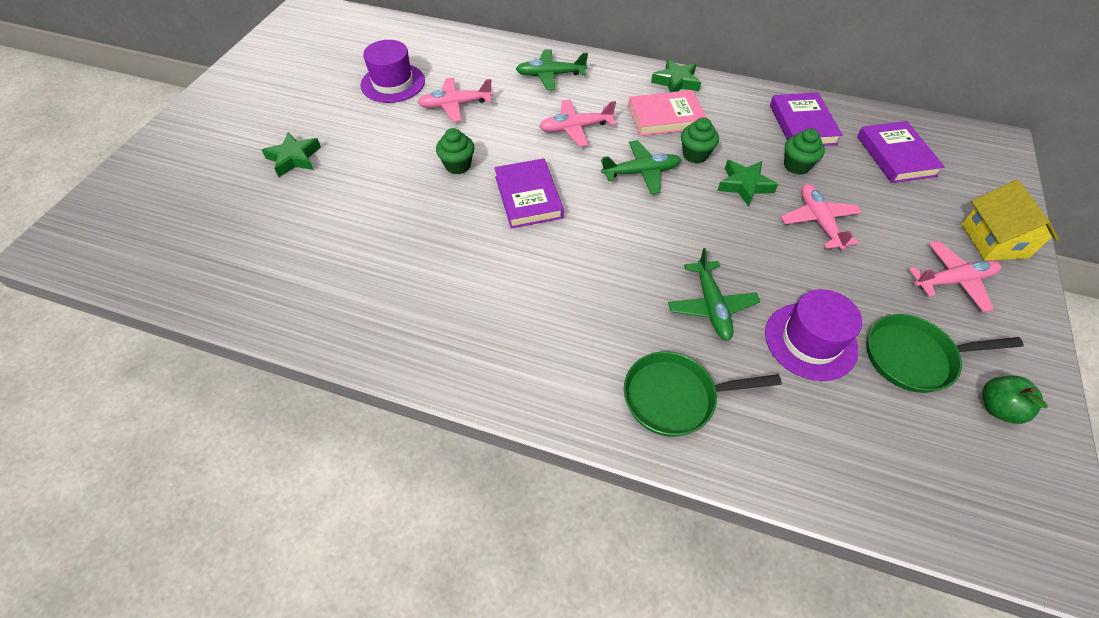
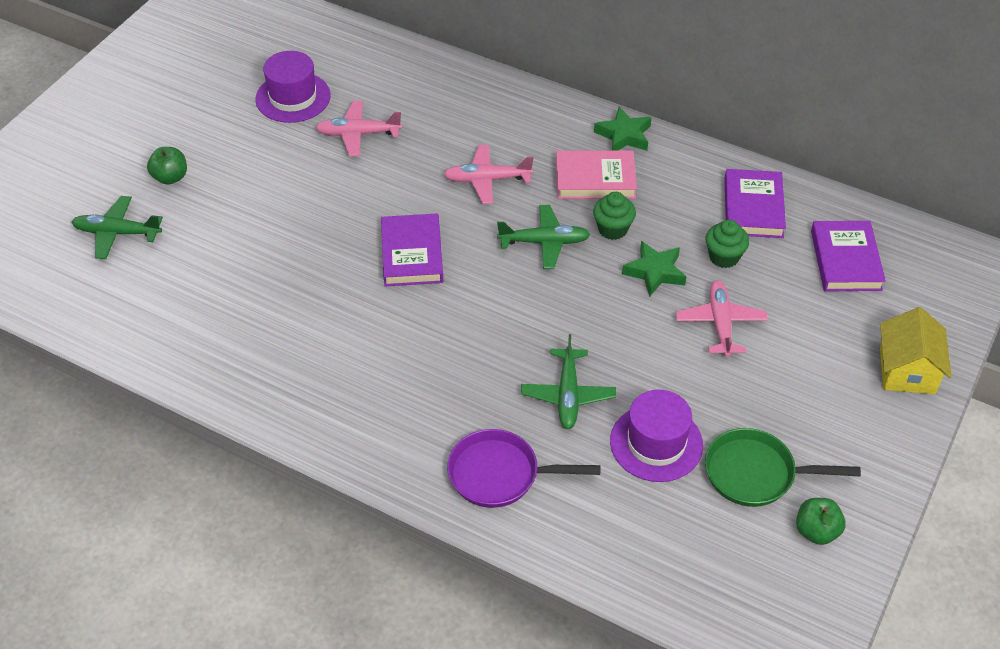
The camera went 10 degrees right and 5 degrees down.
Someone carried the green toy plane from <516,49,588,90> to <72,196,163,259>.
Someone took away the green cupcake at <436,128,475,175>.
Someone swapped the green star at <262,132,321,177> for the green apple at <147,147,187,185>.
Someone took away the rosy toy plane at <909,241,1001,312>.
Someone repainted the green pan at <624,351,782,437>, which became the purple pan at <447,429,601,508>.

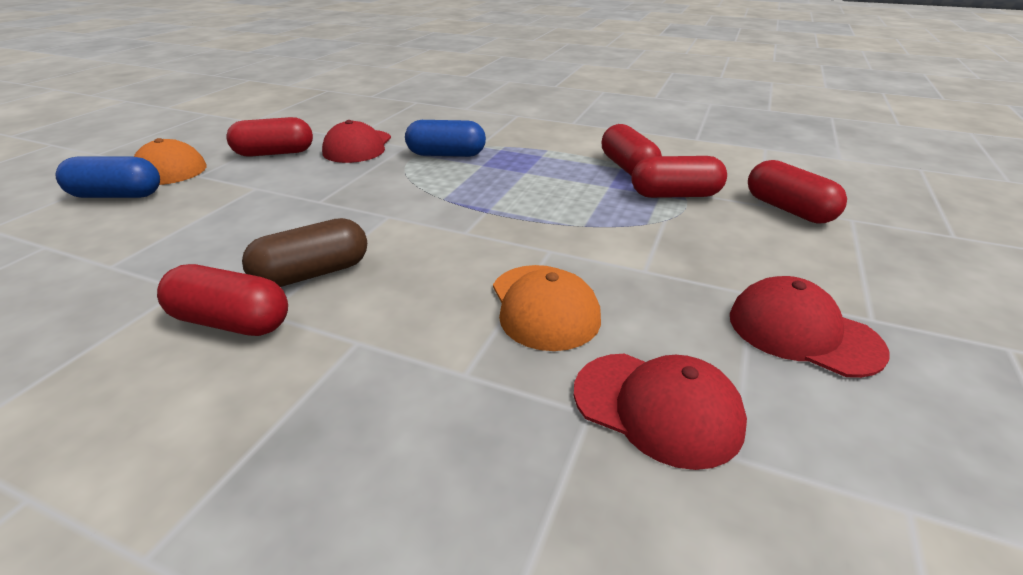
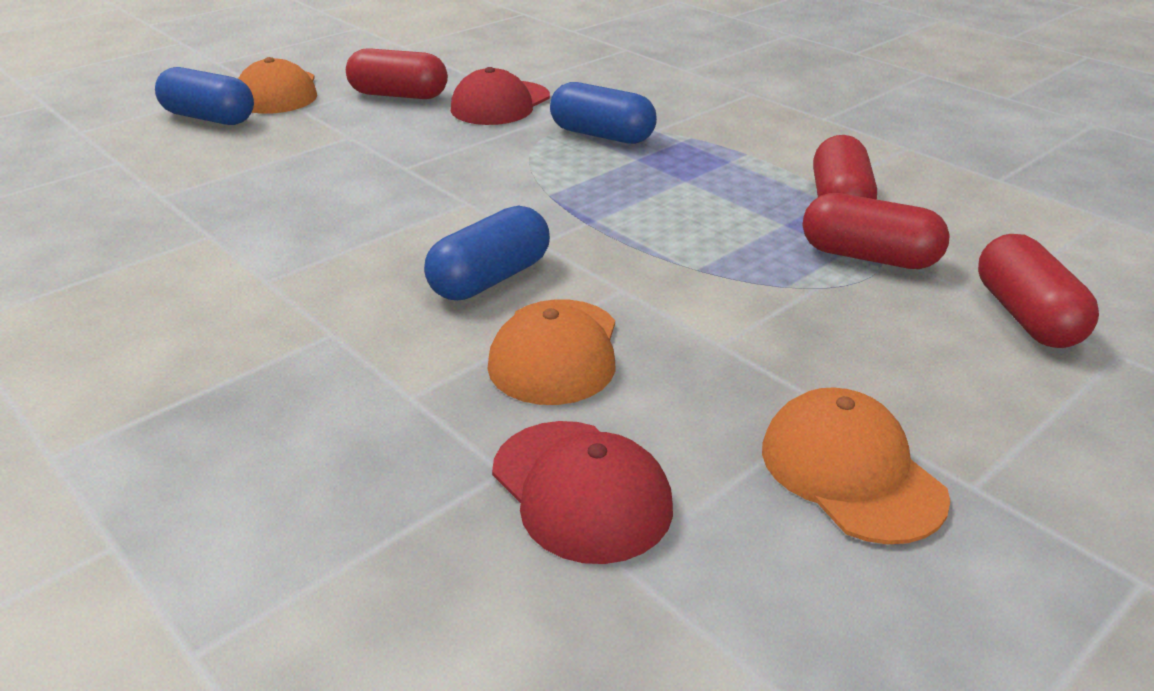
The camera went 25 degrees right and 0 degrees up.
Someone took away the brown pill shape at <242,218,367,287>.
Someone took away the scarlet pill shape at <157,264,288,336>.
Someone repainted the scarlet cap at <730,276,890,378>, which became the orange-coloured cap at <762,387,950,544>.
Someone put down the royal blue pill shape at <424,206,550,300>.

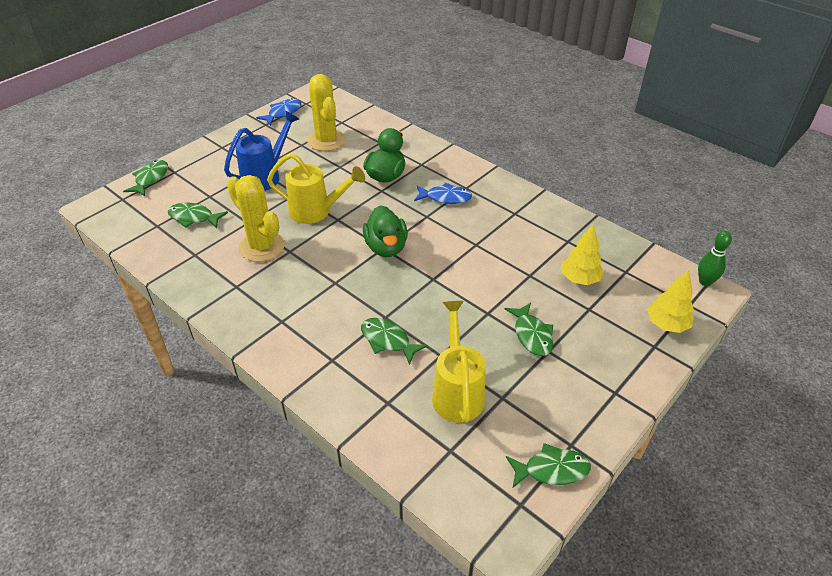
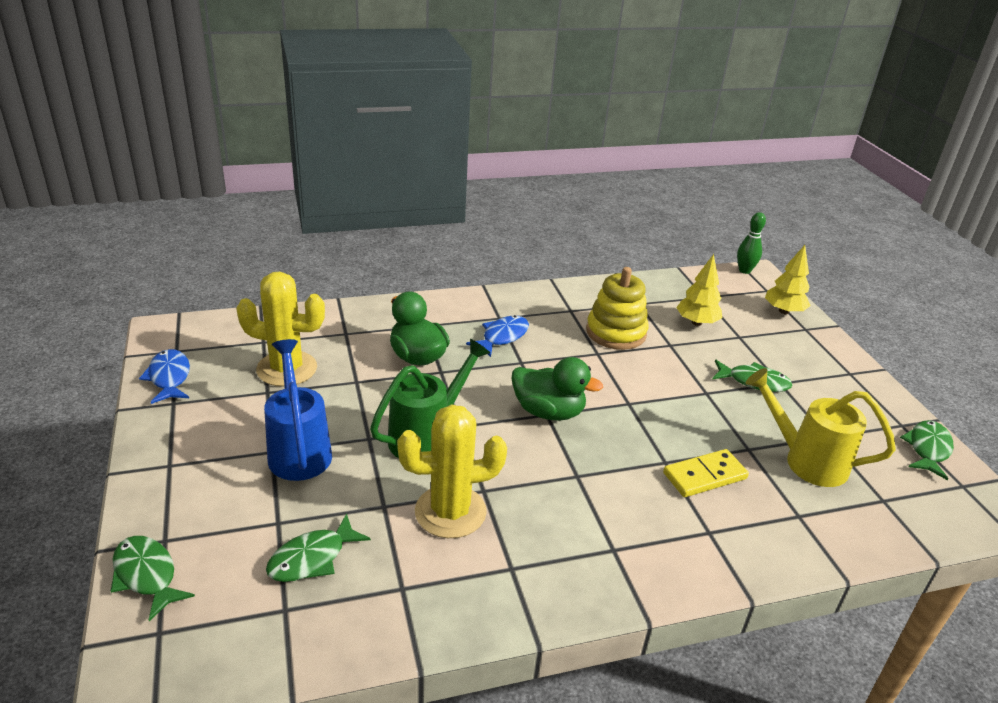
The camera went 60 degrees left and 10 degrees down.
Someone repainted the bright yellow sprinkling can at <267,153,365,224>, which became the green sprinkling can at <370,339,490,458>.
Someone swapped the green fish at <361,318,428,365> for the bright yellow domino tile at <663,449,749,497>.
Someone put down the bright yellow stacking rings at <586,267,649,350>.

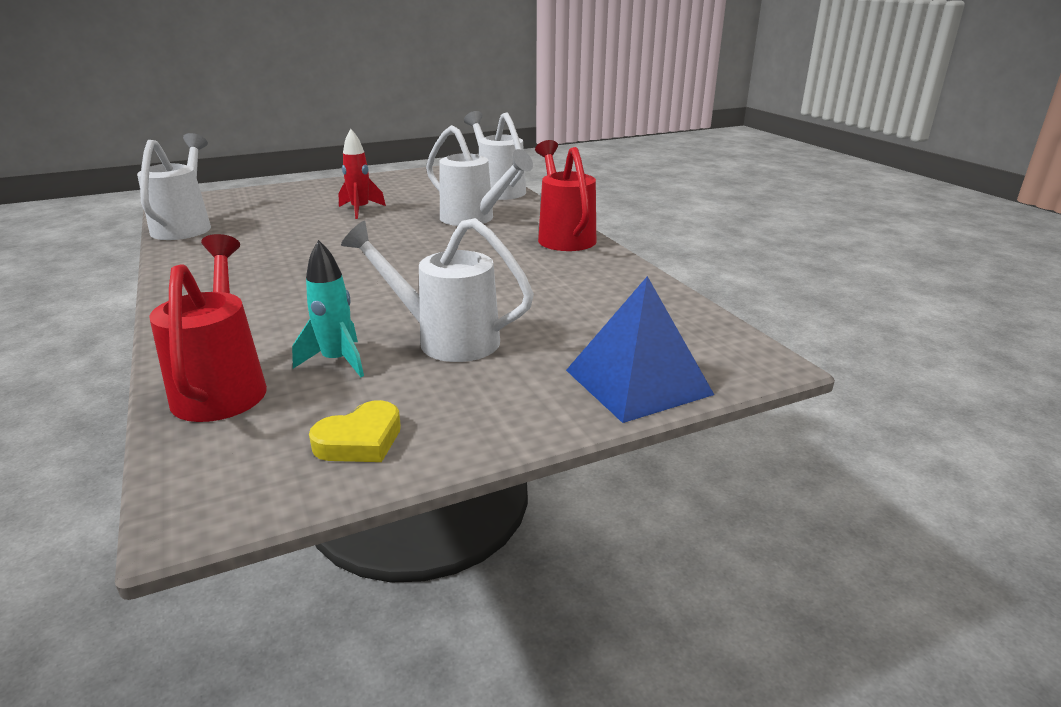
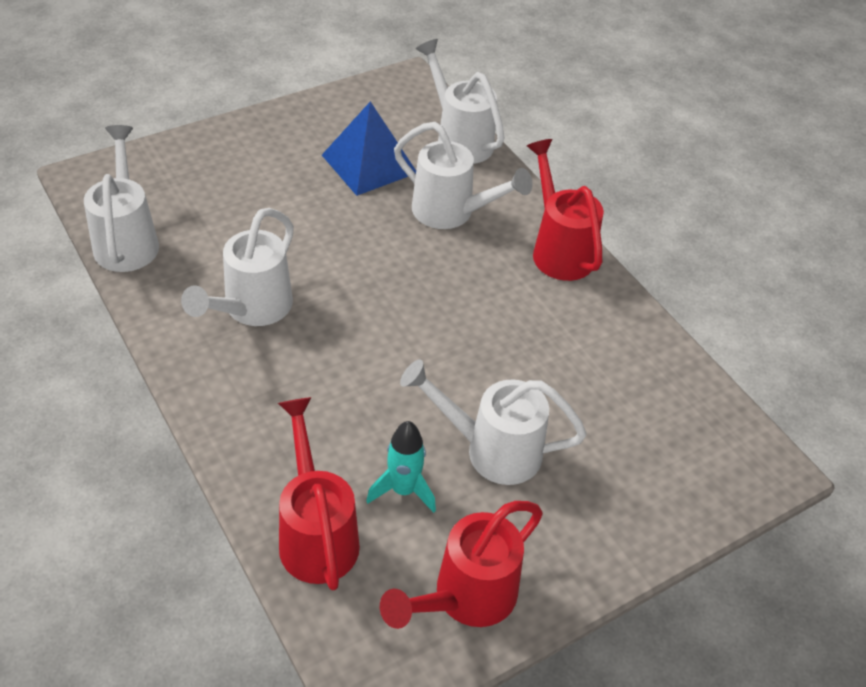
The camera went 10 degrees left and 20 degrees up.
Someone took away the scarlet rocket at <339,129,386,219>.
Someone carried the royal blue pyramid shape from <566,276,714,423> to <322,101,416,196>.
Someone swapped the bright yellow heart at <309,400,401,462> for the scarlet sprinkling can at <380,501,543,629>.
Someone put down the white sprinkling can at <181,208,294,326>.

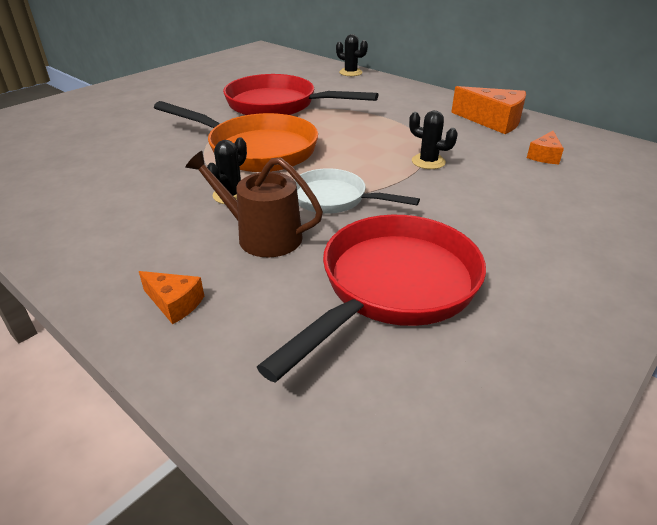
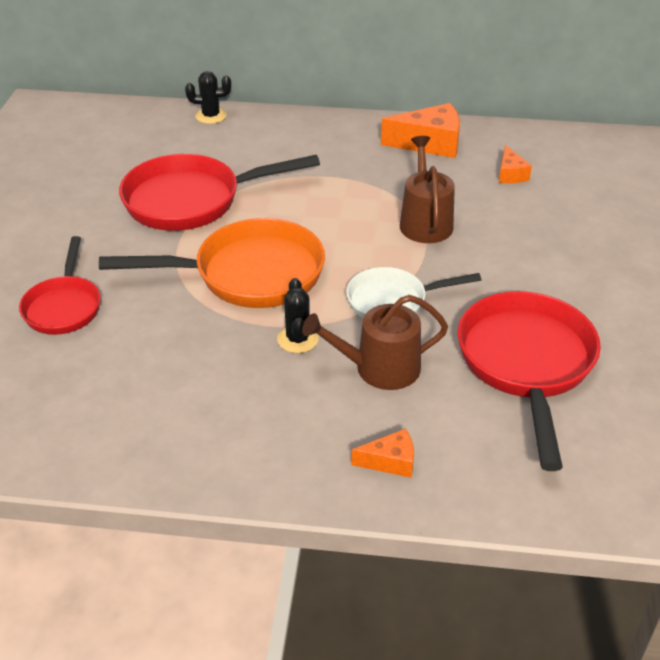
The camera went 35 degrees left and 5 degrees up.
Someone swapped the jet-black prickly plant at <409,111,458,169> for the brown sprinkling can at <400,136,455,243>.
Someone put down the scarlet pan at <19,236,101,335>.

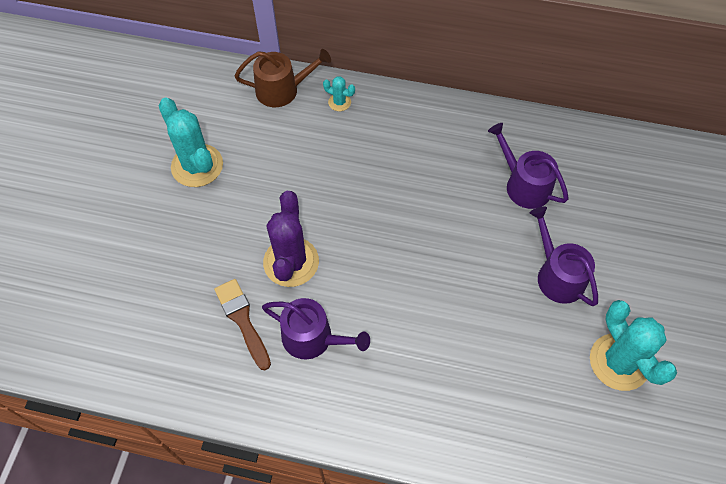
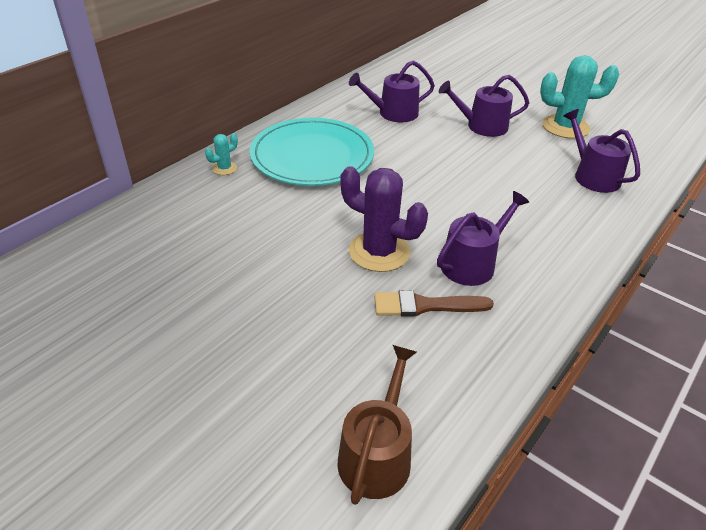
The camera went 65 degrees left and 20 degrees down.
Someone carried the brown sprinkling can from <234,49,331,107> to <338,345,417,505>.
Someone took away the turquoise prickly plant at <158,98,223,187>.
Someone put down the purple sprinkling can at <564,109,640,193>.
Someone put down the turquoise plate at <250,118,374,186>.

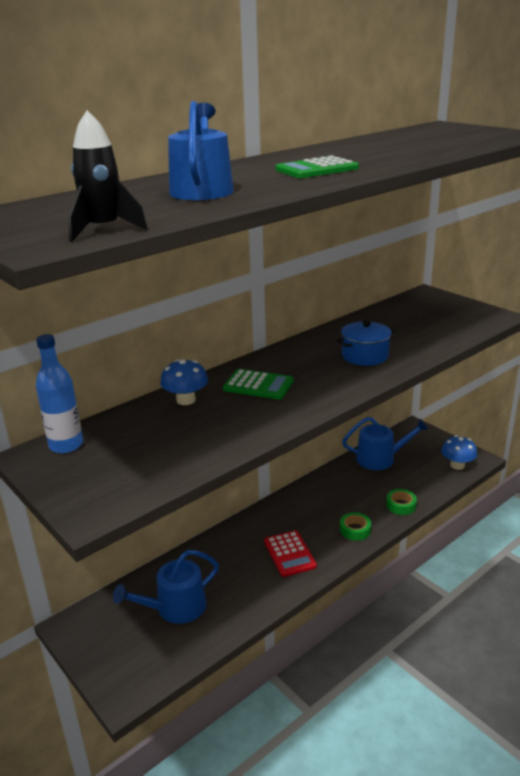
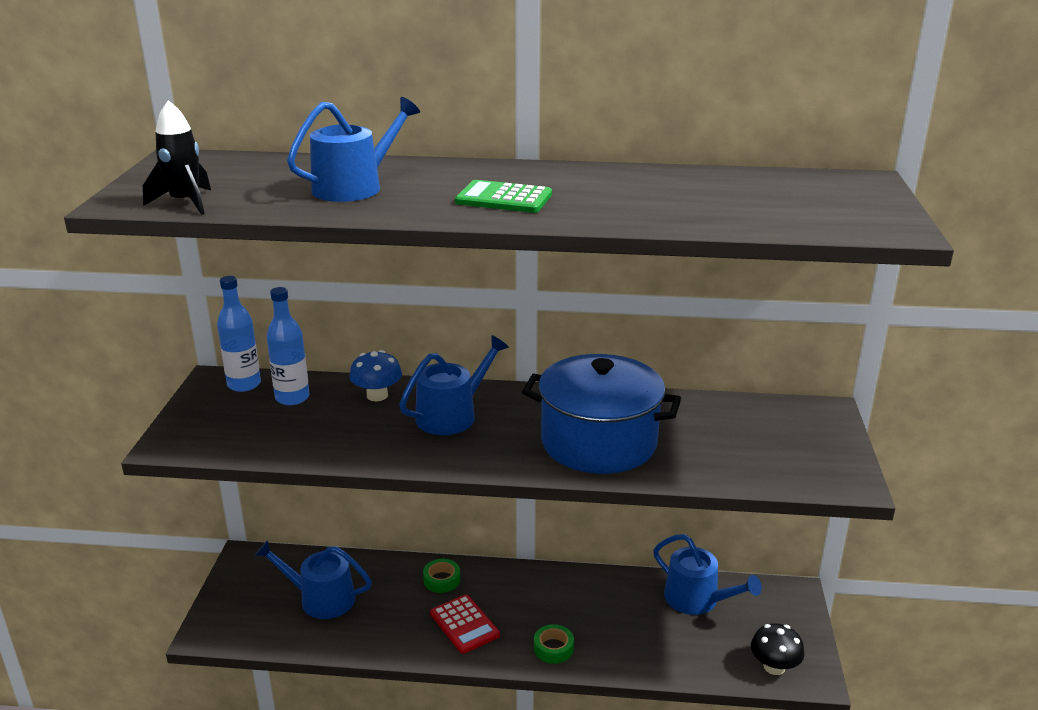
The camera went 45 degrees right and 0 degrees up.
Someone scaled the royal blue cooking pot at <337,321,395,366> by 1.89.
Someone swapped the green pocket calculator at <223,369,294,400> for the royal blue sprinkling can at <399,335,509,435>.
Someone repainted the royal blue toadstool at <441,435,477,470>, which became the jet-black toadstool at <751,623,805,675>.
Someone carried the green sticky tape from <386,489,417,515> to <423,559,460,593>.
Someone rotated the scarlet pocket calculator at <264,530,317,577> by 60 degrees counterclockwise.
Someone put down the royal blue flask at <267,287,309,405>.

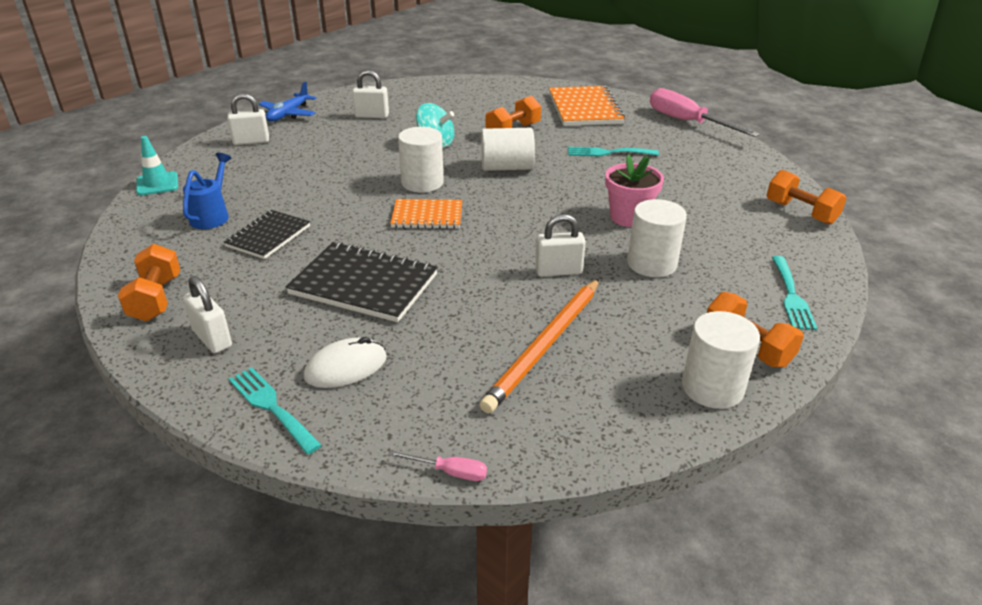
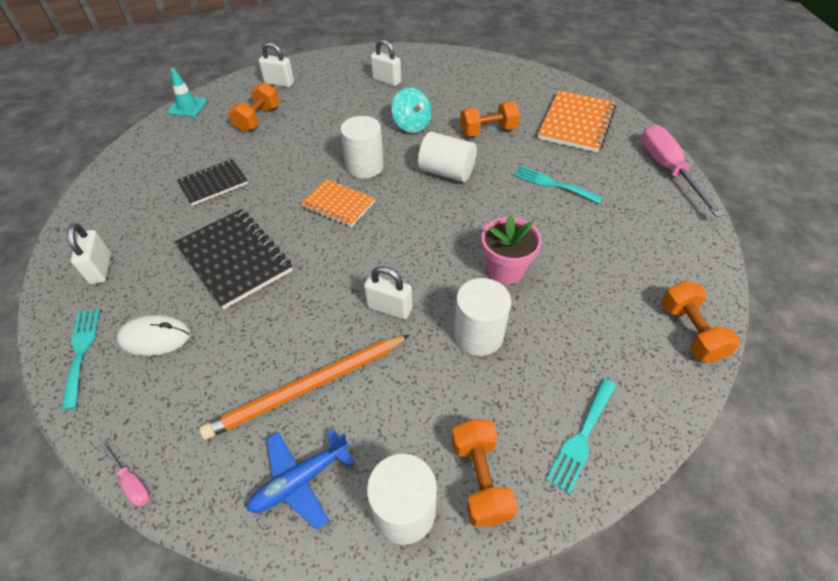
The camera went 30 degrees right and 15 degrees up.
Someone carried the royal blue toy plane from <258,82,317,122> to <247,429,355,530>.
Someone took away the royal blue sprinkling can at <183,153,231,229>.
Someone carried the orange-coloured free weight from <118,243,180,321> to <228,82,279,132>.

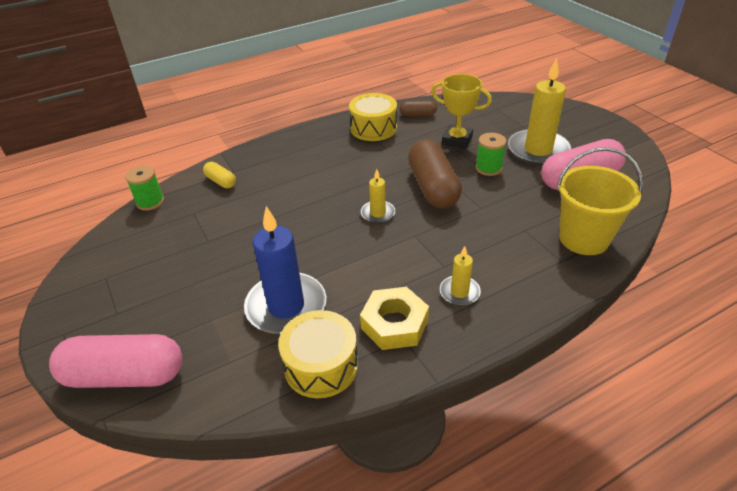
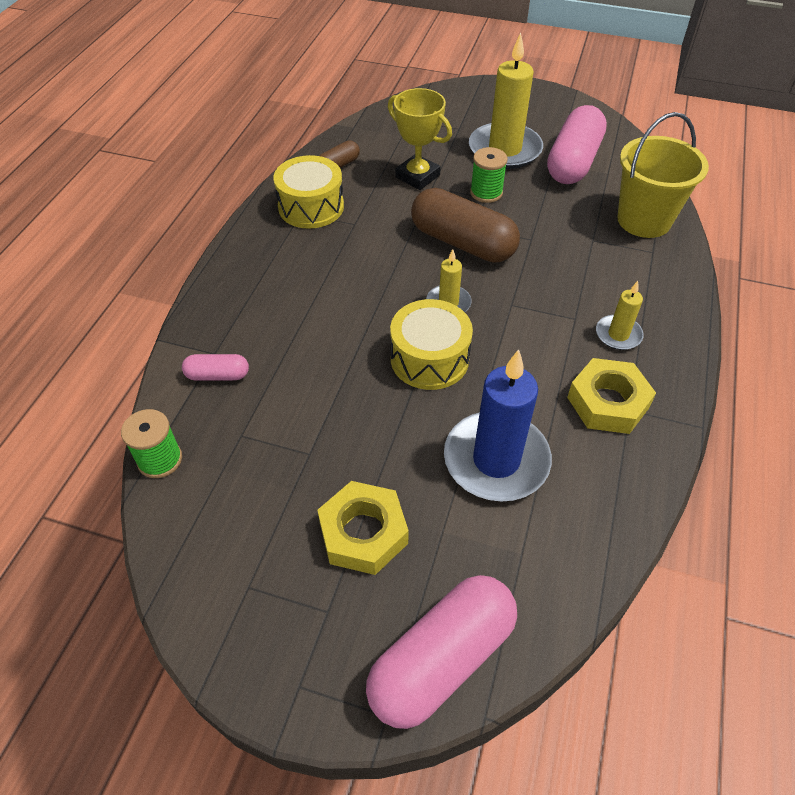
The camera went 45 degrees left and 10 degrees up.
Someone rotated the bright yellow award cup at <431,74,492,149> by 60 degrees clockwise.
Someone repainted the bright yellow pill shape at <203,162,236,188>, which became the rosy pill shape at <182,354,249,381>.
Someone carried the bright yellow drum from <278,310,358,398> to <390,299,473,390>.
Someone put down the bright yellow hex nut at <317,481,409,575>.

